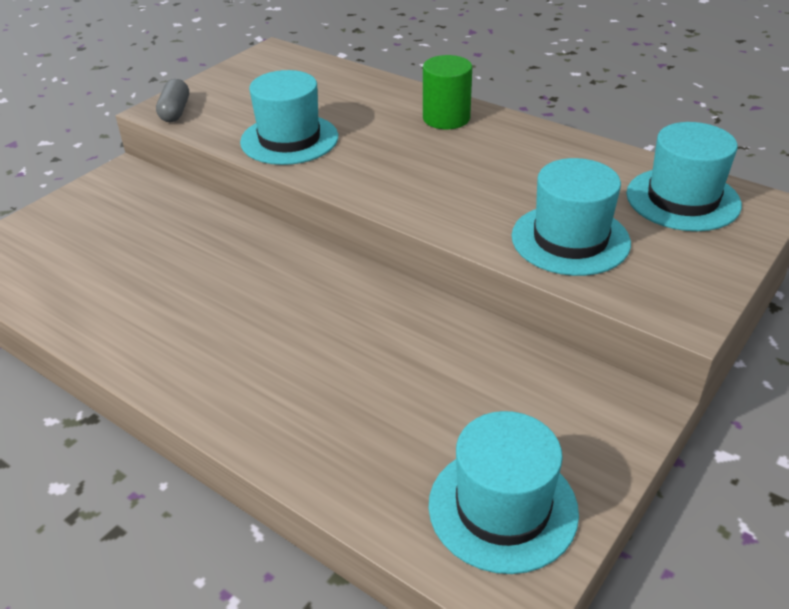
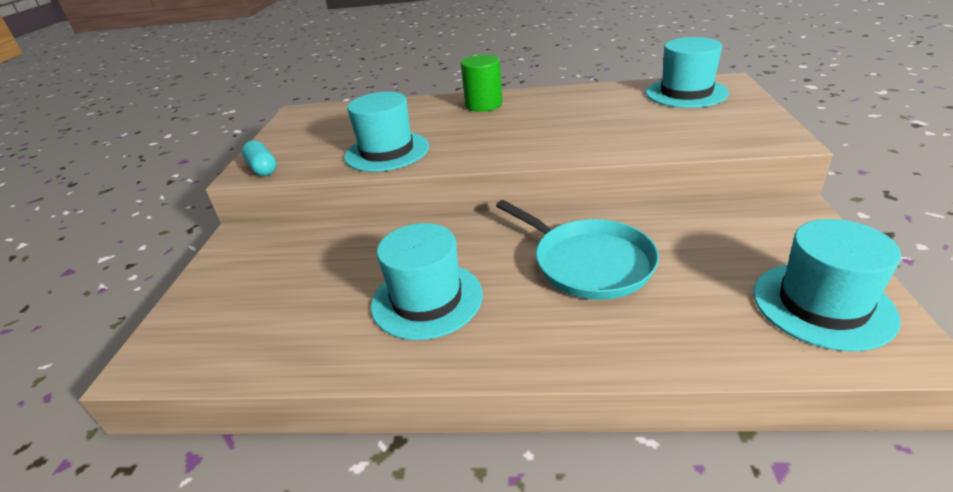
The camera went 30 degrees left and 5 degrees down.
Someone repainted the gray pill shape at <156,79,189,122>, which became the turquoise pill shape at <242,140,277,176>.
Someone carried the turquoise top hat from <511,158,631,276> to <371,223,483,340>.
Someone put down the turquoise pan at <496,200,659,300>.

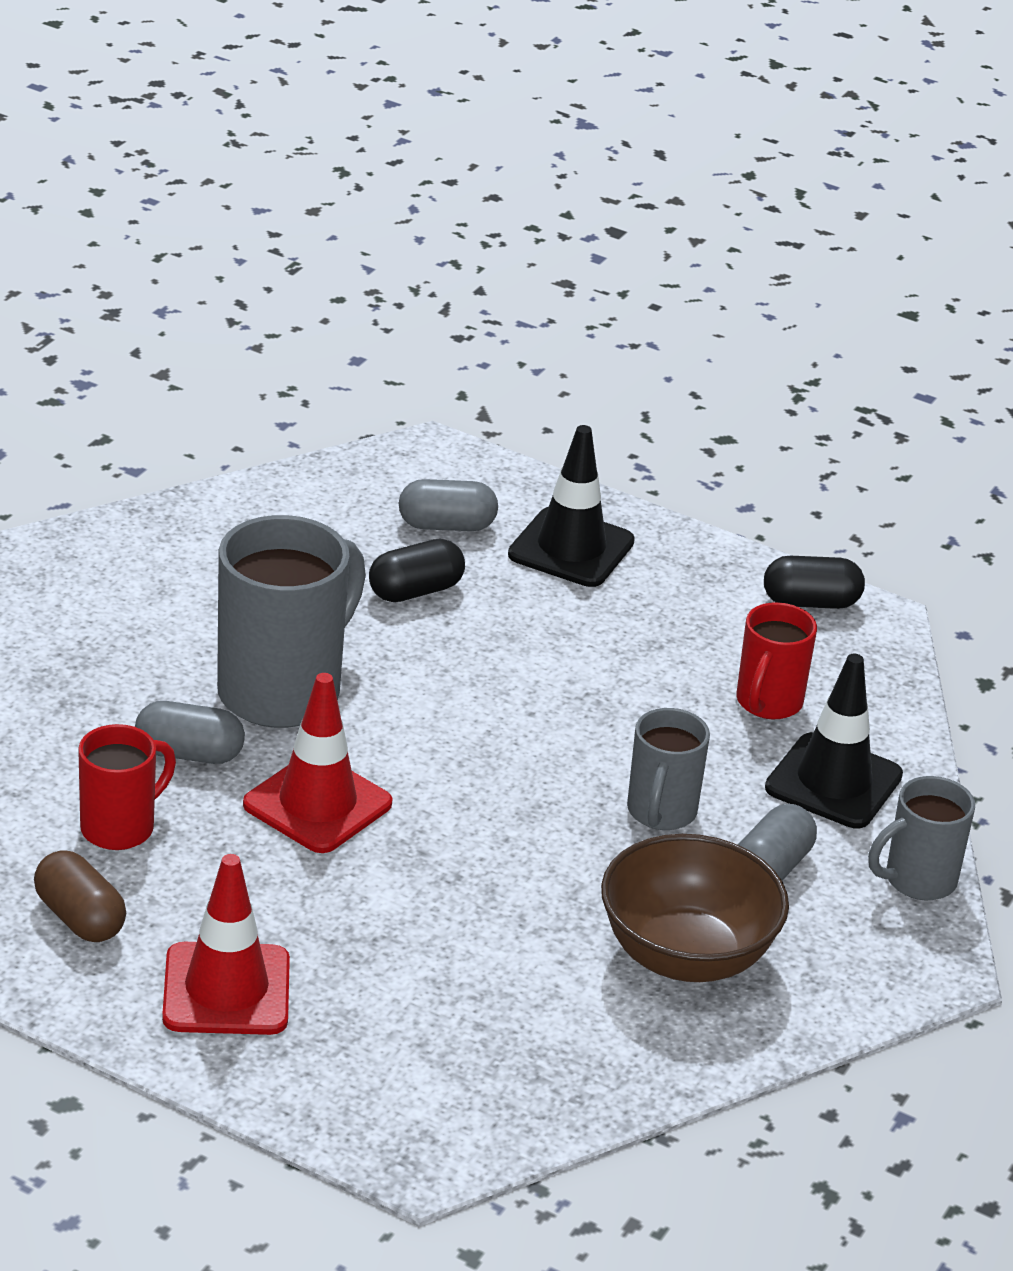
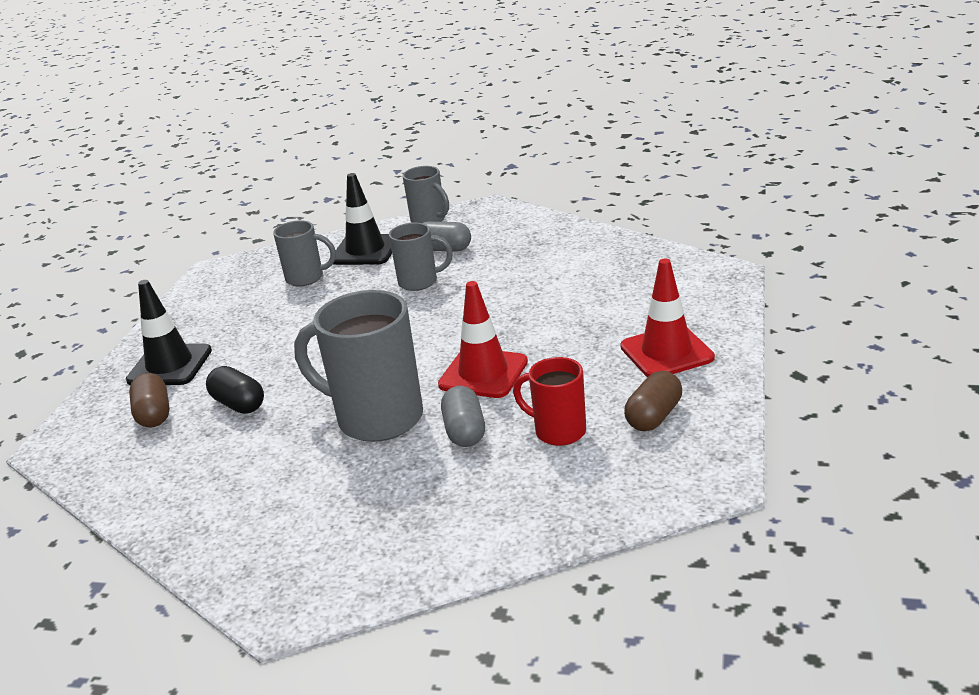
The camera went 100 degrees left and 5 degrees down.
Someone repainted the gray pill shape at <399,479,498,531>, which became the brown pill shape at <129,373,170,428>.
Someone took away the jet-black pill shape at <764,556,865,609>.
Someone repainted the scarlet tea mug at <737,602,817,719>, which became the gray tea mug at <273,220,336,286>.
Someone took away the brown deep dish at <601,834,789,982>.

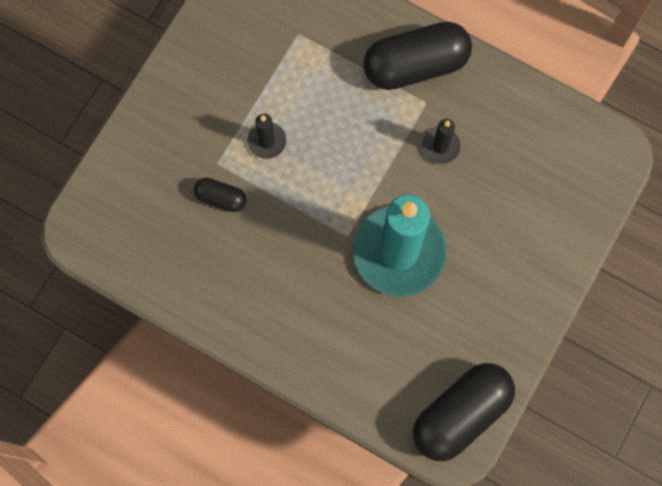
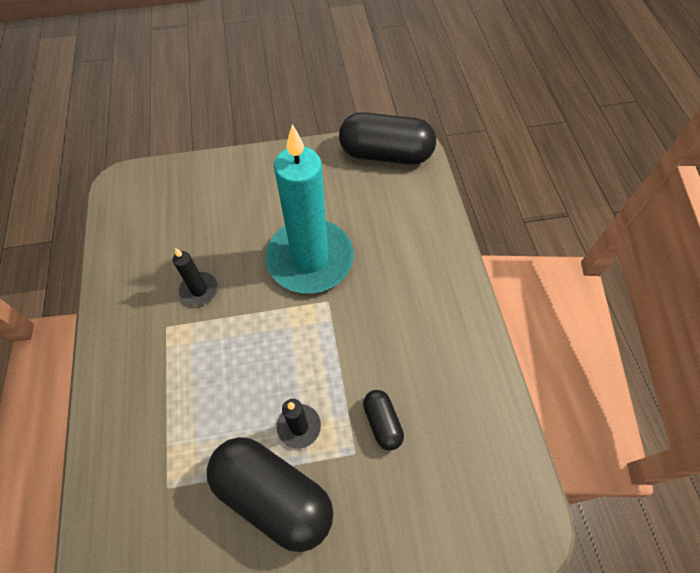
The camera went 130 degrees left and 15 degrees down.
Someone carried the jet-black pill shape from <363,22,472,90> to <207,437,333,552>.

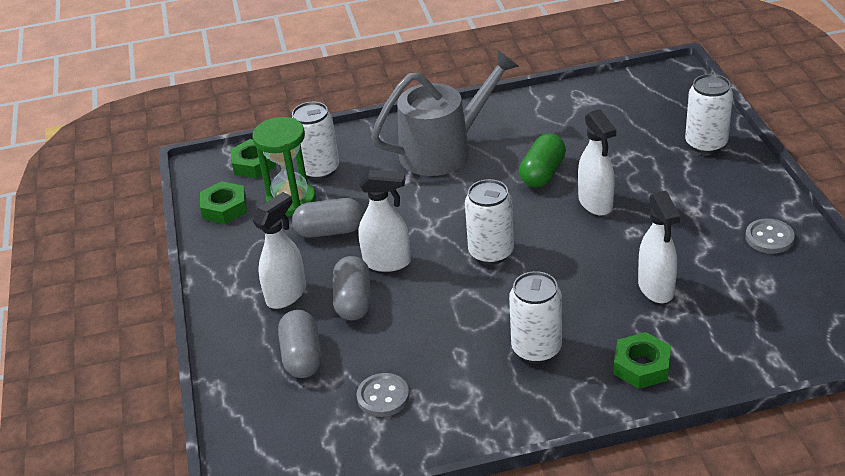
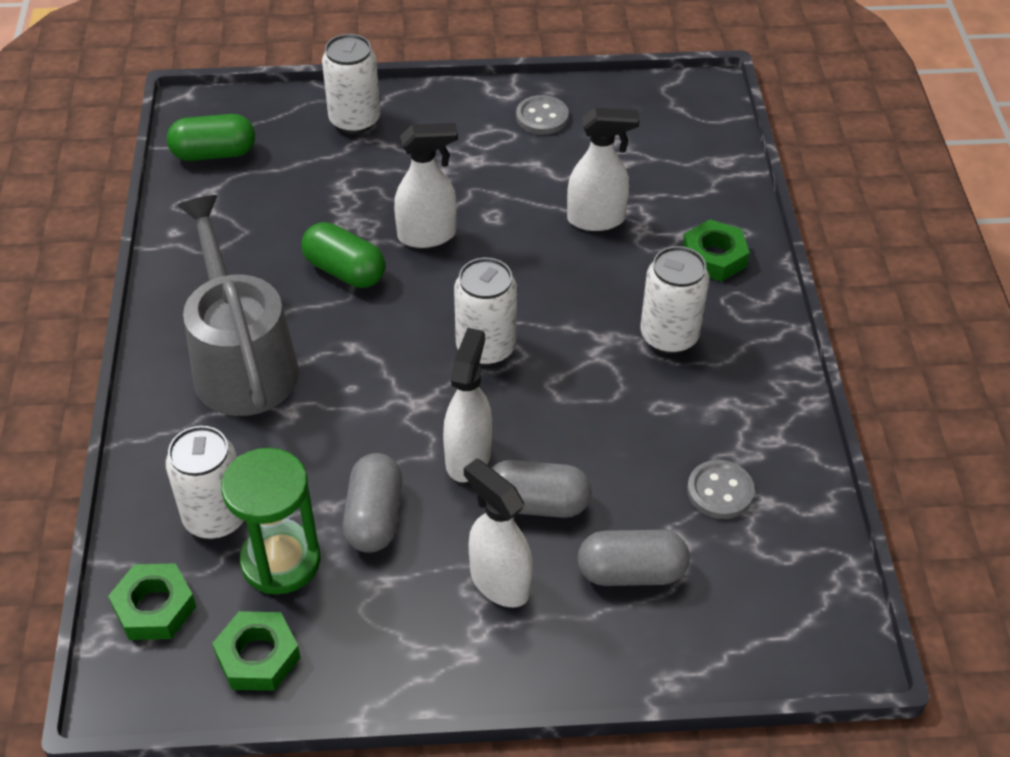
The camera went 85 degrees left and 10 degrees up.
Someone put down the green pill shape at <167,114,255,161>.

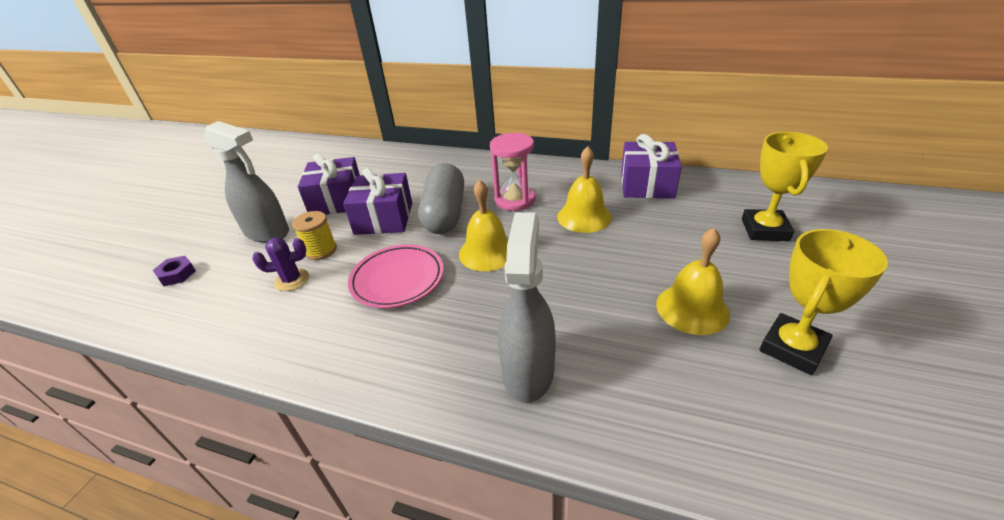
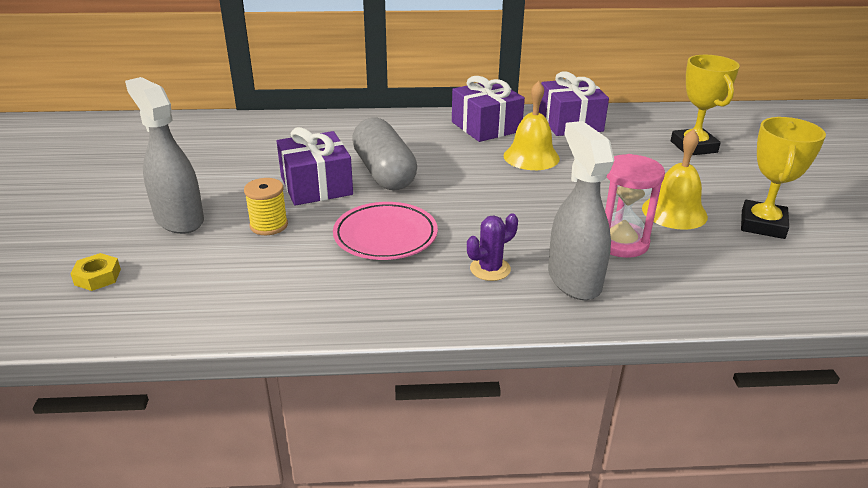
The camera went 25 degrees left and 5 degrees down.
Someone rotated the gray spray cleaner at <204,121,289,243> by 135 degrees counterclockwise.
Someone carried the rosy sand timer from <490,133,535,211> to <605,154,665,258>.
Someone carried the purple gift from <298,153,360,215> to <452,76,525,142>.
Someone took away the bright yellow hand bell at <459,180,508,271>.
Someone carried the purple prickly plant from <252,238,309,291> to <467,213,518,281>.
Someone repainted the purple hex nut at <153,256,196,286>, which became the bright yellow hex nut at <71,253,121,291>.

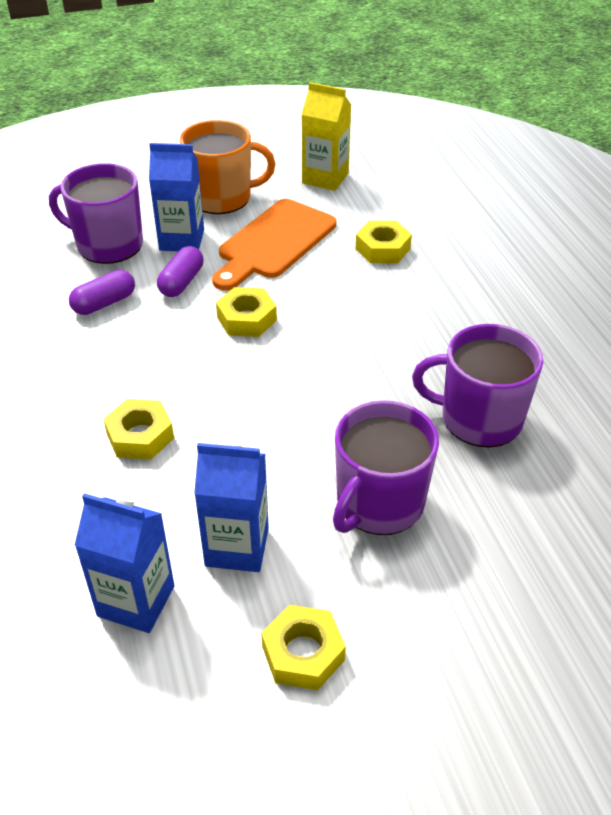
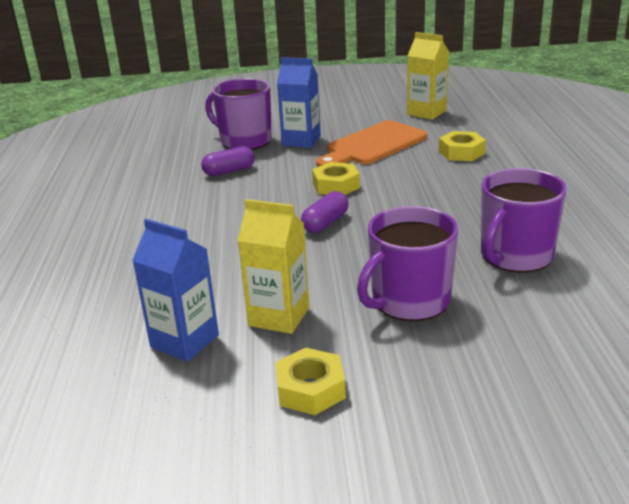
The camera went 15 degrees right and 15 degrees down.
Someone took away the orange-coloured tea mug at <180,120,275,214>.
Someone carried the purple pill shape from <157,246,203,297> to <301,191,349,233>.
Someone rotated the purple tea mug at <412,324,543,448> by 75 degrees counterclockwise.
Someone took away the bright yellow hex nut at <103,399,174,460>.
Someone repainted the royal blue juice carton at <194,443,269,572>, which became the bright yellow juice carton at <238,199,309,334>.

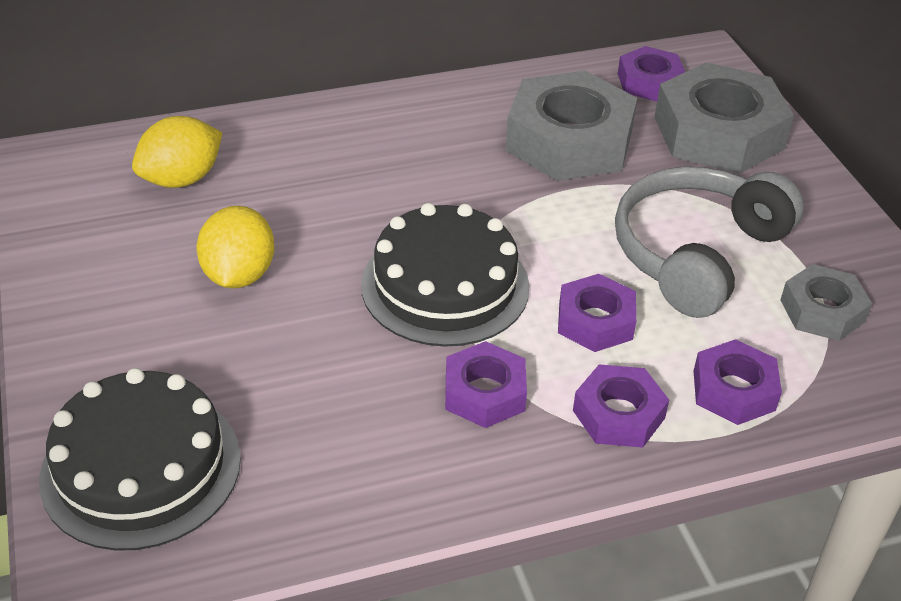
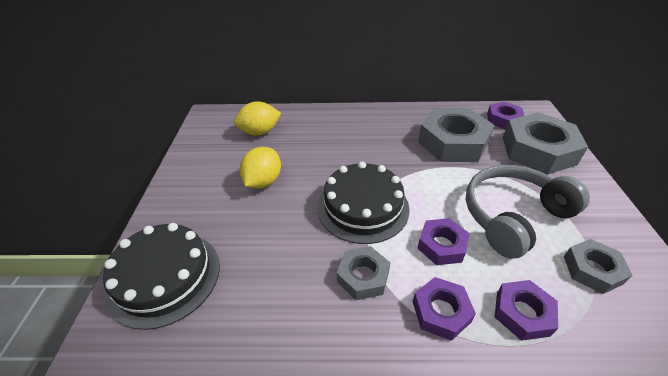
The camera went 20 degrees right and 0 degrees up.
Someone repainted the purple hex nut at <445,341,527,428>, which became the gray hex nut at <337,246,390,300>.

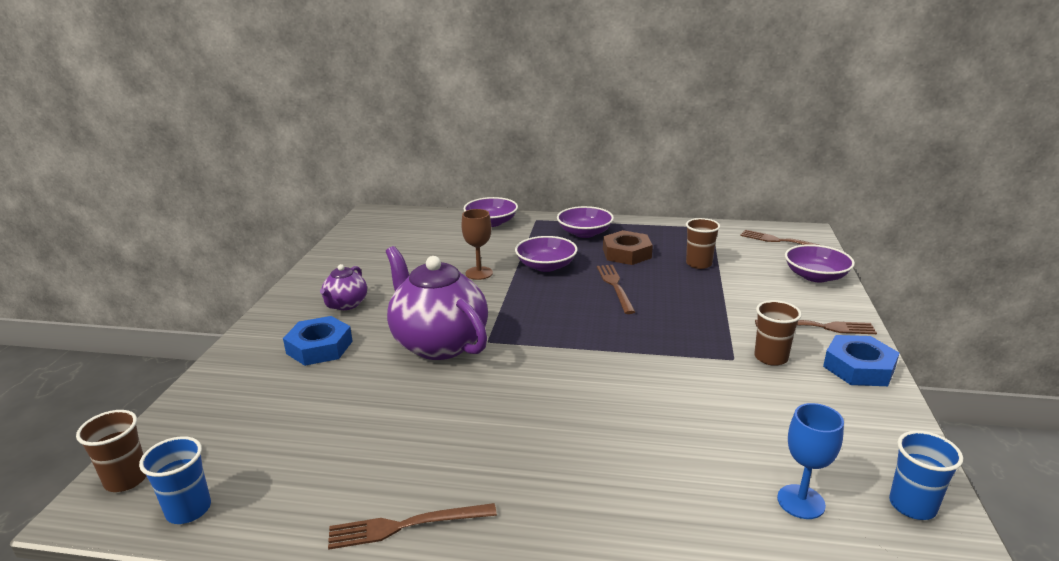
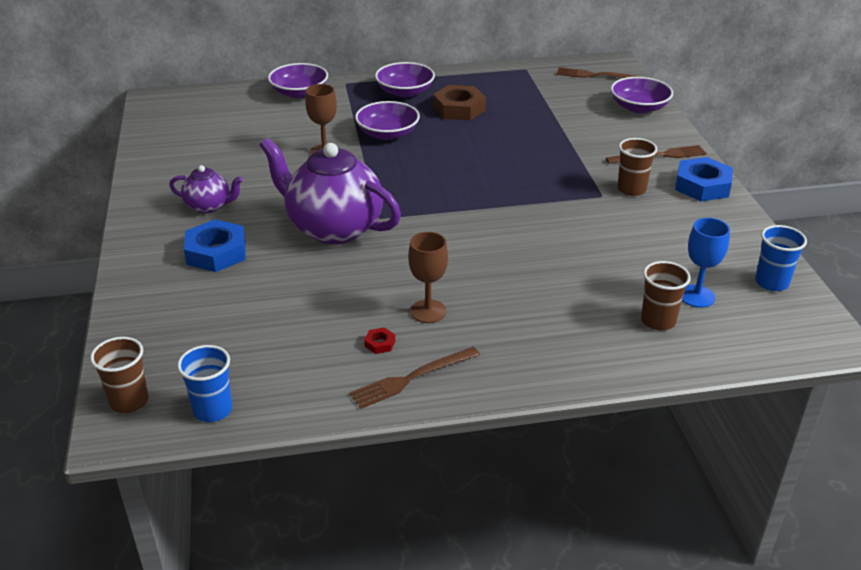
The camera went 20 degrees left and 10 degrees up.
Someone carried the brown beaker from <686,218,720,269> to <641,261,691,330>.
Someone rotated the purple teapot at <320,264,367,310> by 75 degrees counterclockwise.
Someone took away the brown fork at <597,265,635,314>.
Someone put down the brown goblet at <408,232,448,323>.
Someone put down the scarlet hex nut at <364,328,395,354>.

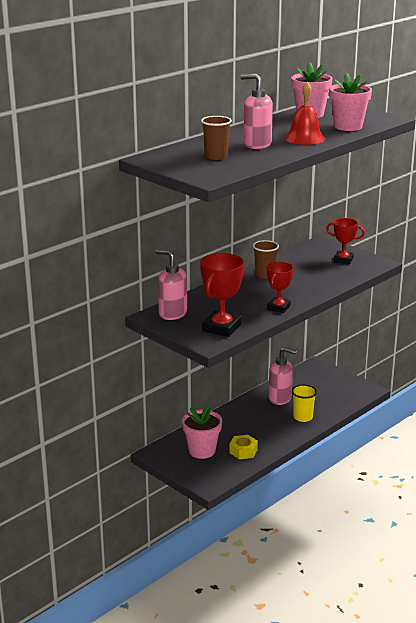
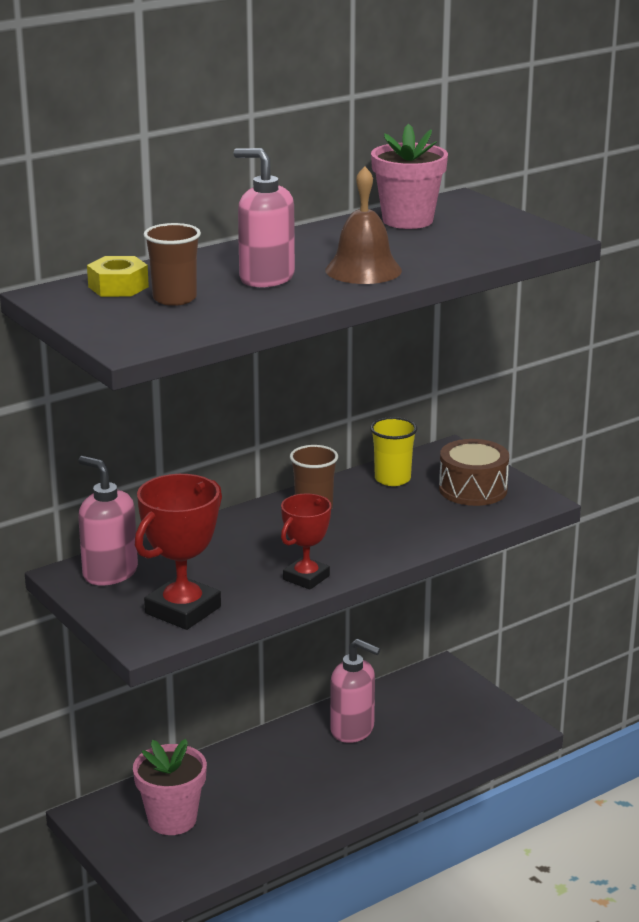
The camera went 10 degrees right and 0 degrees up.
Someone took away the rosy plant pot at <329,72,372,131>.
Someone repainted the scarlet hand bell at <284,82,325,145>, which became the brown hand bell at <325,166,402,284>.
Someone swapped the scarlet award cup at <326,218,365,264> for the brown drum at <439,439,509,506>.
Someone carried the bright yellow beaker from <292,385,317,422> to <370,417,417,486>.
Someone carried the bright yellow hex nut from <229,435,258,459> to <87,256,149,297>.

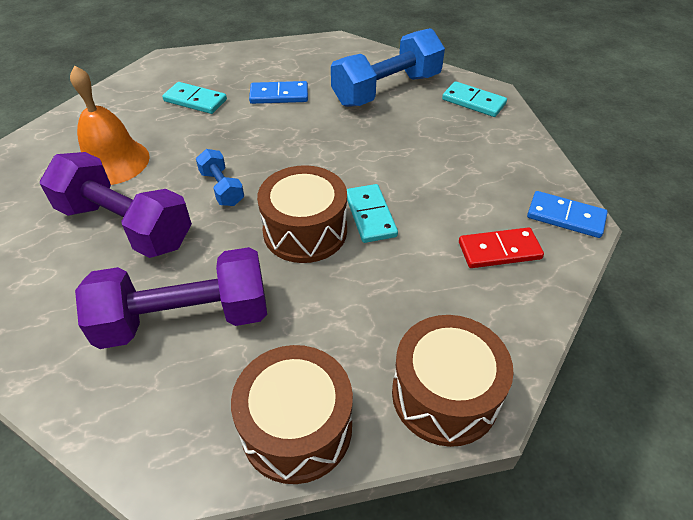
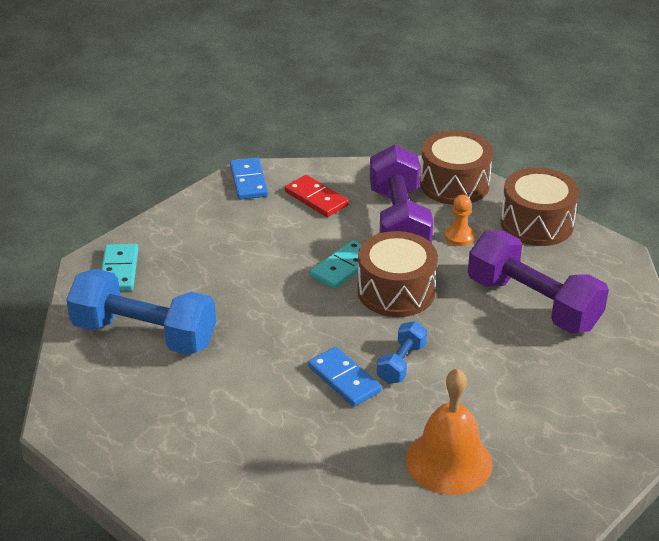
The camera went 125 degrees left and 10 degrees down.
Someone carried the royal blue domino tile from <249,81,308,104> to <308,347,382,407>.
Someone took away the turquoise domino tile at <162,82,227,114>.
Someone carried the purple free weight from <40,152,192,258> to <370,145,433,243>.
Someone put down the orange-coloured pawn at <445,195,475,246>.

